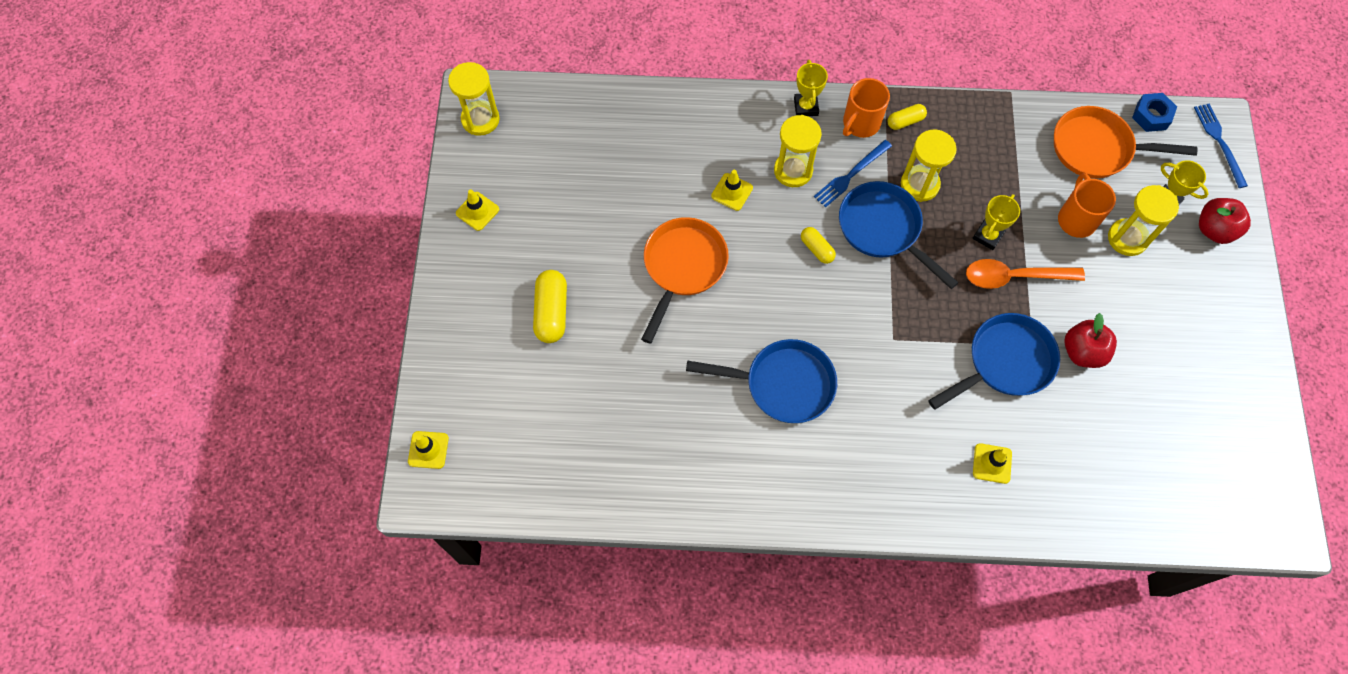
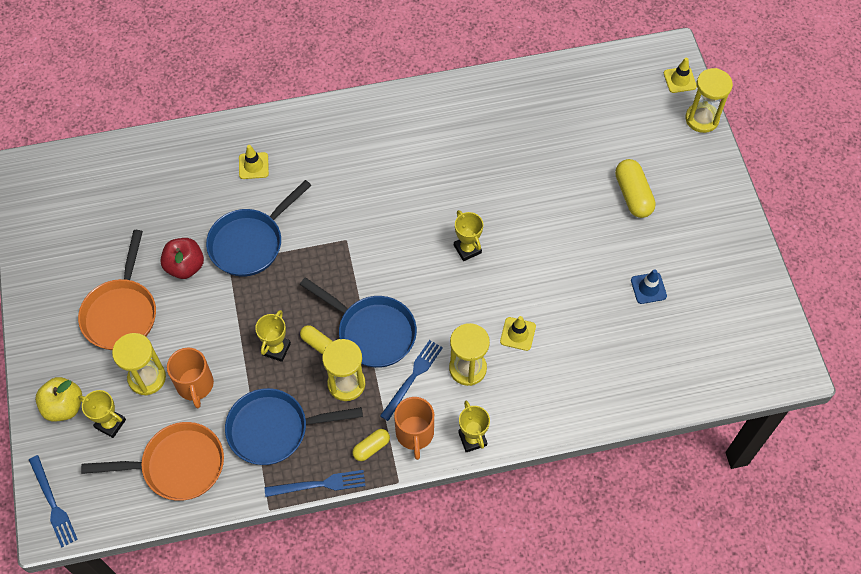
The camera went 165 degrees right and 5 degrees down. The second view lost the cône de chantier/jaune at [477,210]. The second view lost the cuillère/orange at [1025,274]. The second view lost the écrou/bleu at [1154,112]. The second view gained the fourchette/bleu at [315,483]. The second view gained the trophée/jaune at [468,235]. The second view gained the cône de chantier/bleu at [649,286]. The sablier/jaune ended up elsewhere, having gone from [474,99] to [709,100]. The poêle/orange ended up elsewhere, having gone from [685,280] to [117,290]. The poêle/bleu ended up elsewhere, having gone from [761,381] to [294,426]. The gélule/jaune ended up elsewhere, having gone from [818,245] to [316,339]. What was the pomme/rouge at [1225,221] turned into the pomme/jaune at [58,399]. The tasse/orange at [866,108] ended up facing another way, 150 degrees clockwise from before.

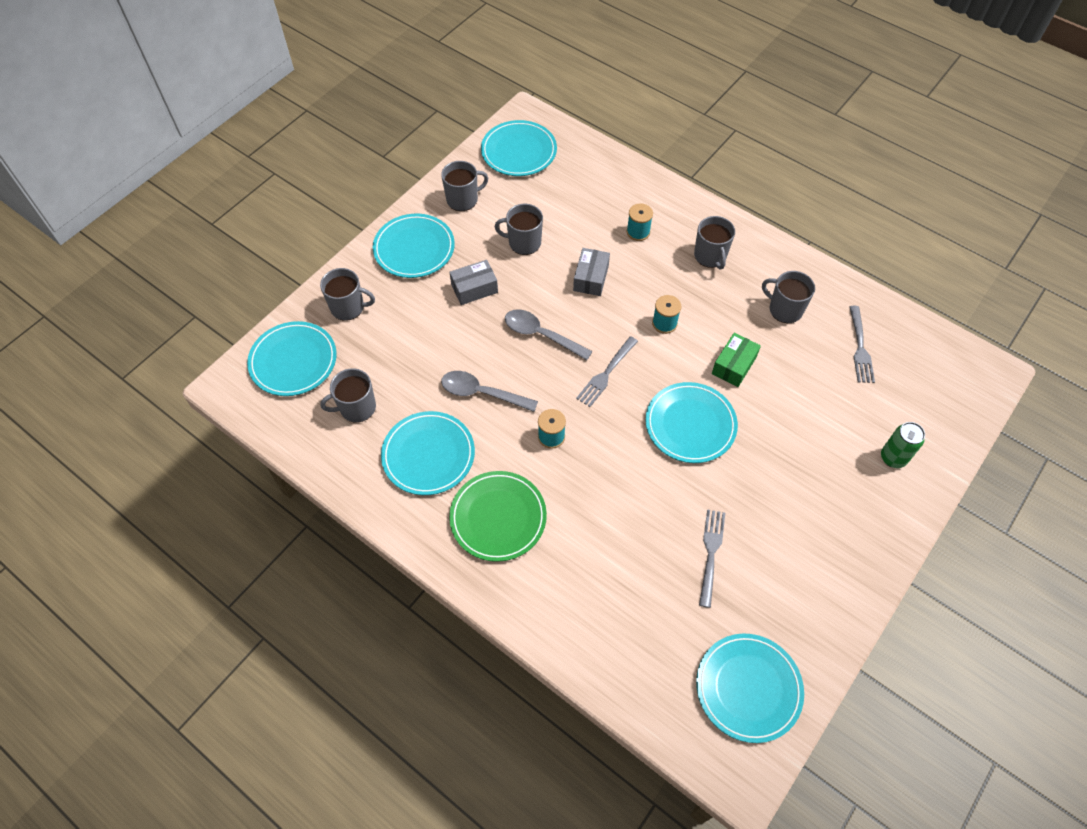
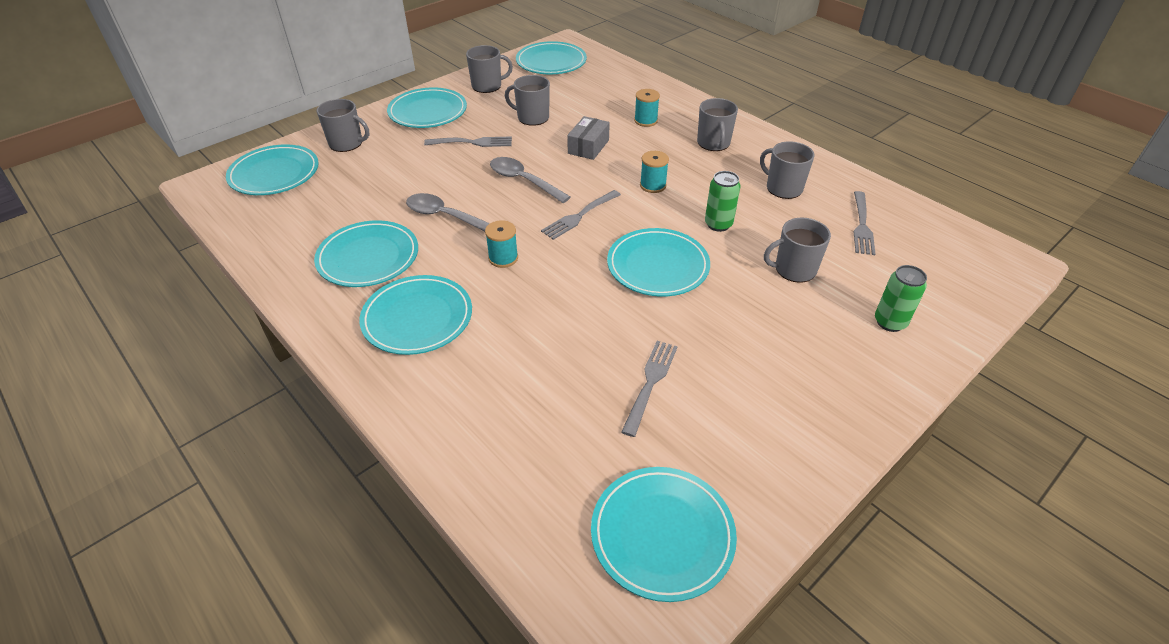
The camera went 10 degrees right and 15 degrees down. The tasse/gris ended up elsewhere, having gone from [348,395] to [797,250]. Where the boîte/gris stood at [473,282], the fourchette/gris came to stand at [468,141]. Where the boîte/vert stood at [736,360], the canette/vert came to stand at [722,201]. What was the assiette/vert at [498,516] turned into the assiette/turquoise at [415,315].

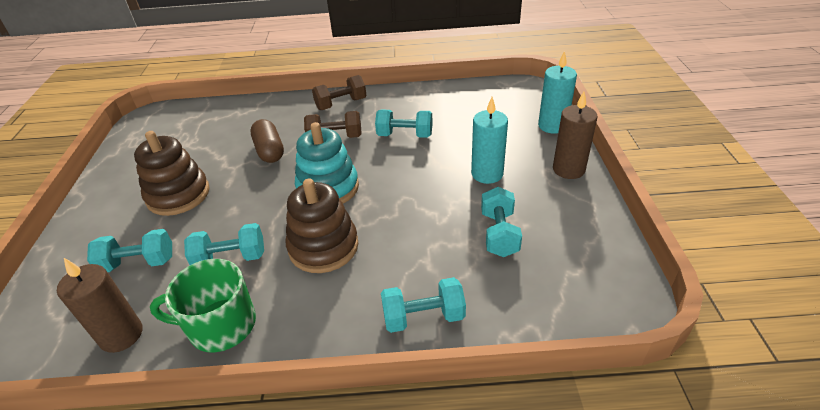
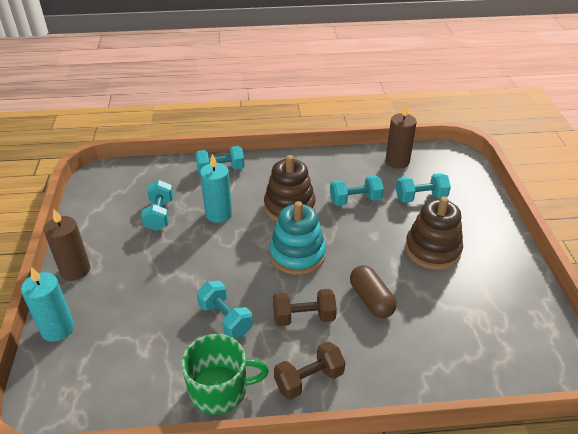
The camera went 175 degrees right and 0 degrees up. The tasse/vert ended up elsewhere, having gone from [203,305] to [225,374]. The bougie/turquoise ended up elsewhere, having gone from [489,140] to [216,188]. The haltère/turquoise at [404,124] ended up facing another way, 45 degrees clockwise from before.

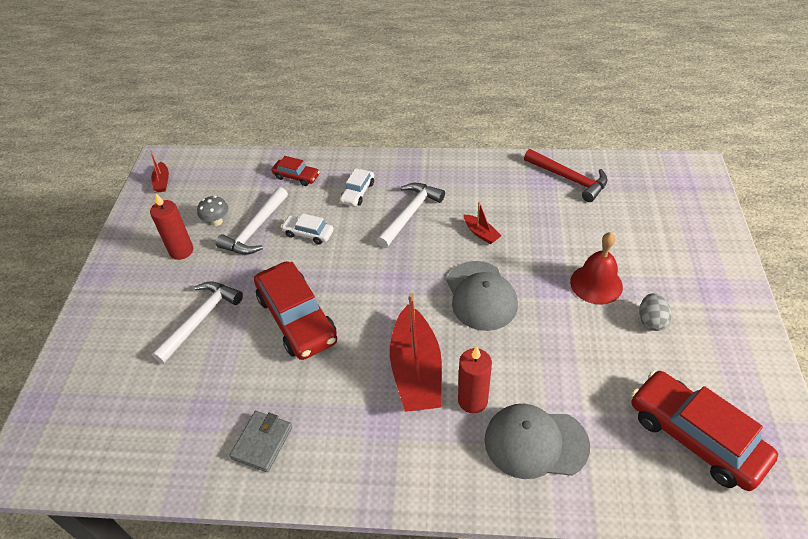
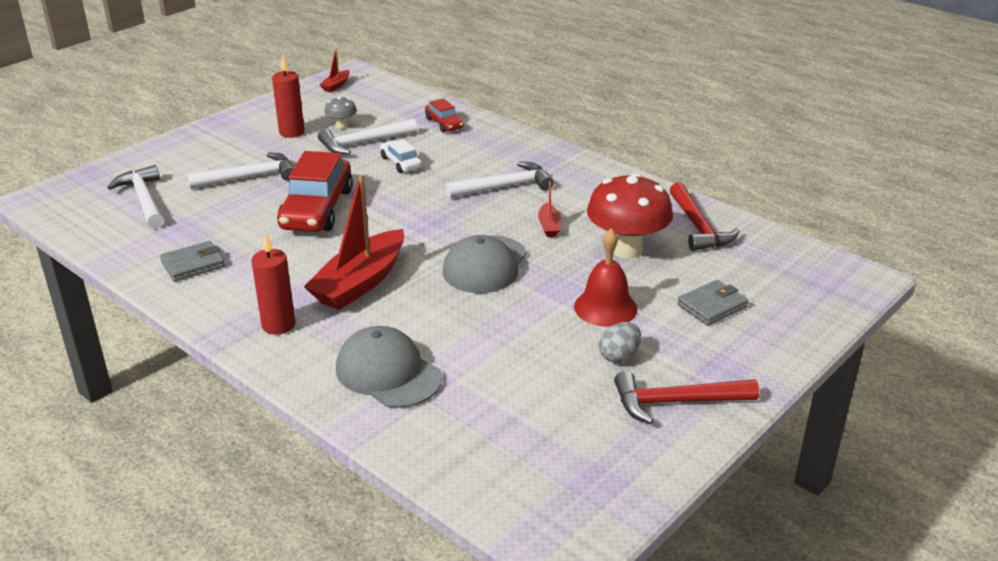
The camera went 35 degrees right and 15 degrees down. The second view lost the voiture/blanc at [357,187]. The second view lost the voiture/rouge at [704,430]. The second view gained the marteau/blanc at [135,197]. The second view gained the champignon/rouge at [630,216]. The second view gained the marteau/rouge at [686,397]. The second view gained the portefeuille/gris at [712,302]. The bougie/rouge ended up elsewhere, having gone from [475,380] to [273,284].

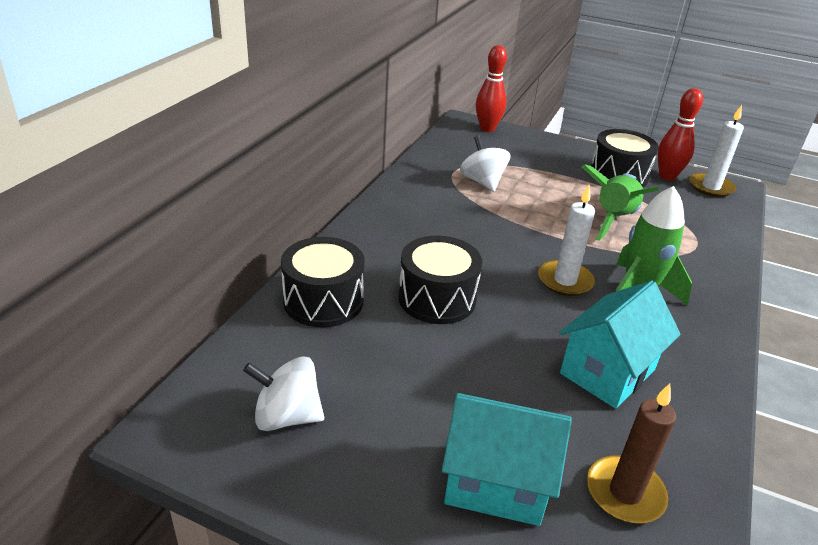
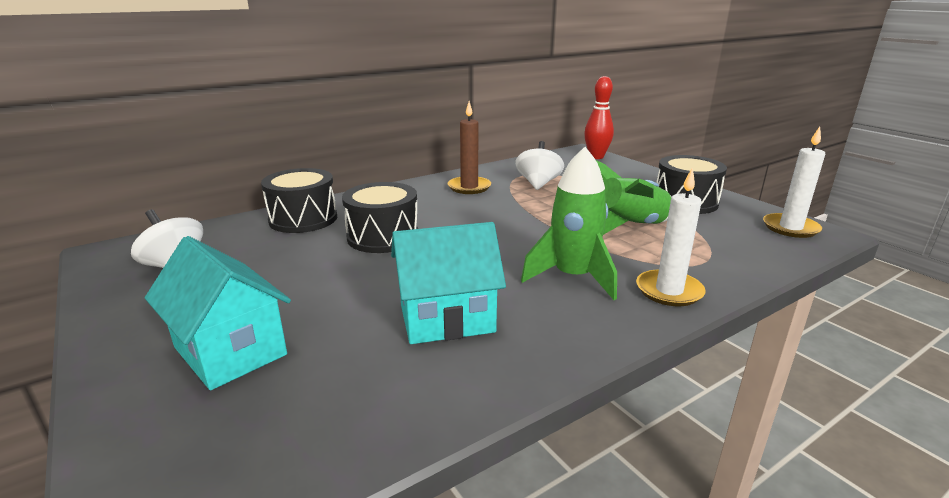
The camera went 35 degrees right and 10 degrees down. The second view lost the quille/rouge at [680,134]. The bougie/blanc ended up elsewhere, having gone from [566,240] to [671,237]. The bougie/marron ended up elsewhere, having gone from [631,453] to [469,147].

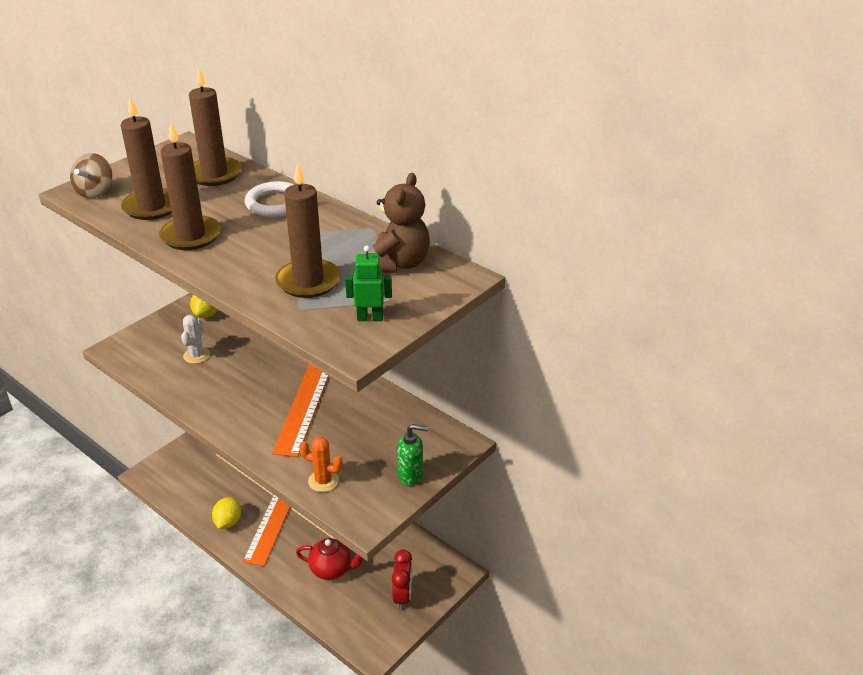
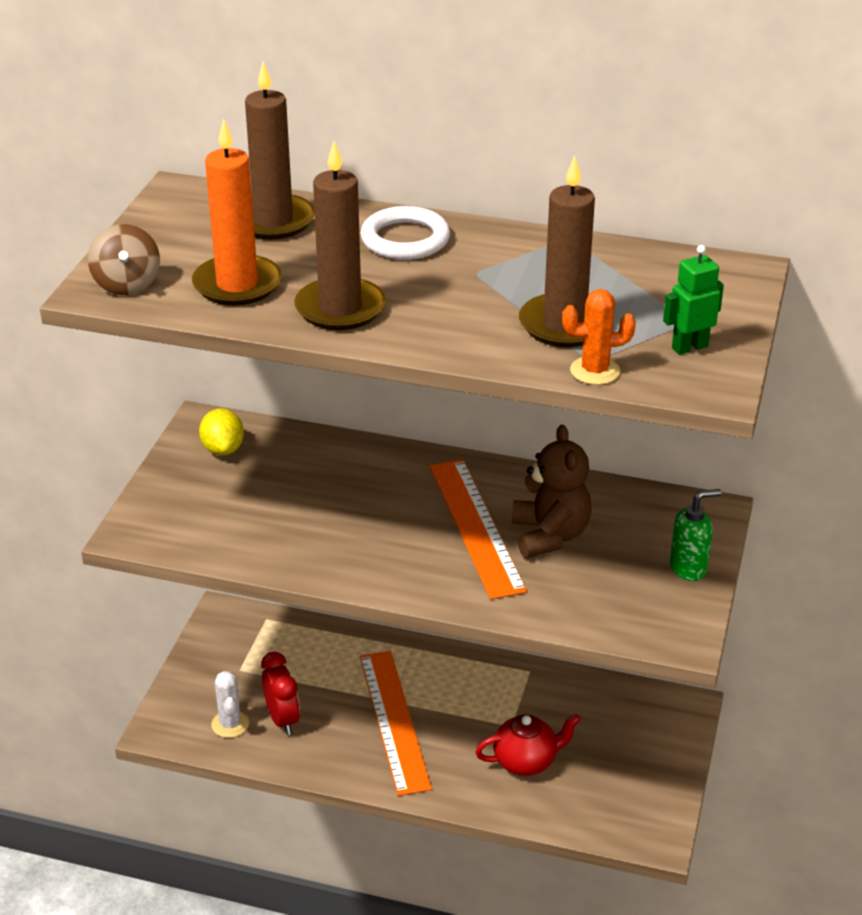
The camera went 25 degrees left and 0 degrees up. The second view lost the citron/jaune at [226,513]. The cactus/blanc ended up elsewhere, having gone from [195,339] to [230,704]. The cactus/orange ended up elsewhere, having gone from [321,464] to [599,337]. The ours en peluche/marron ended up elsewhere, having gone from [399,223] to [552,491]. The réveil/rouge ended up elsewhere, having gone from [402,580] to [280,693]. What was the bougie/marron at [146,158] turned into the bougie/orange at [237,212].

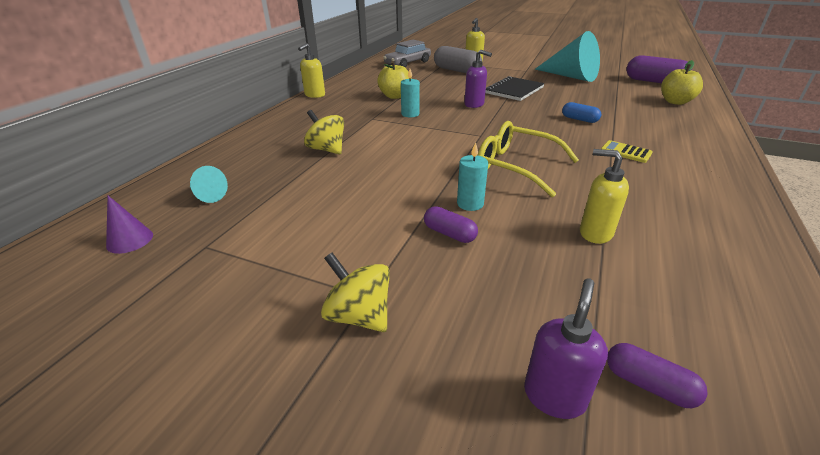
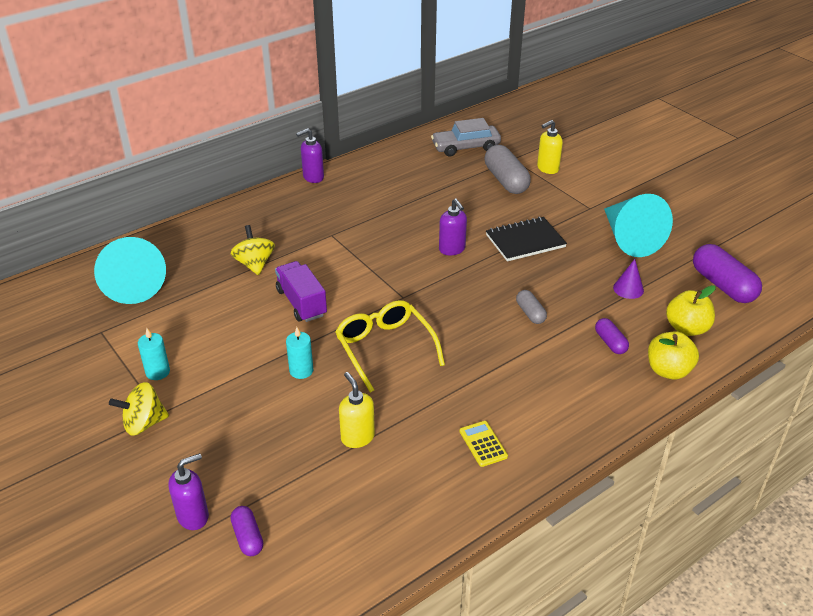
The camera went 30 degrees right and 5 degrees up. The second view gained the camion/violet at [301,291]. The cône/violet ended up elsewhere, having gone from [129,225] to [628,279]. The pomme/jaune ended up elsewhere, having gone from [394,80] to [673,355]. The bougie/turquoise ended up elsewhere, having gone from [410,93] to [154,354]. The gélule/violet ended up elsewhere, having gone from [451,224] to [612,336]. The calculatrice/jaune ended up elsewhere, having gone from [627,151] to [484,444]. What was the distributeur de savon/jaune at [311,70] turned into the distributeur de savon/violet at [310,155]. What was the gélule/bleu at [581,112] turned into the gélule/gris at [531,307]. The toupie/jaune at [355,292] ended up facing another way, 90 degrees counterclockwise from before. The size of the cône/turquoise at [209,184] changed by a factor of 2.22.

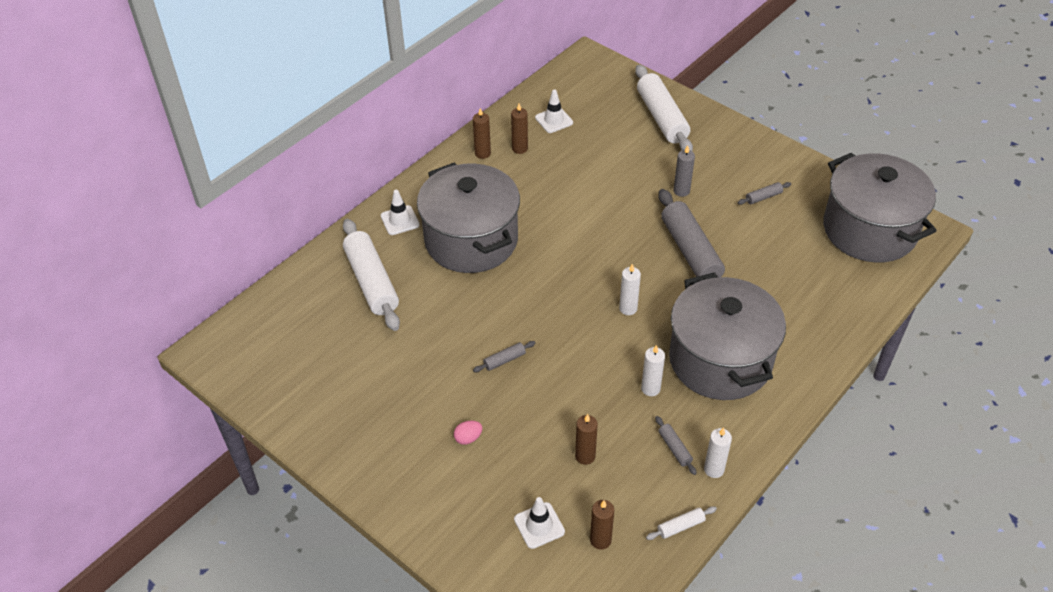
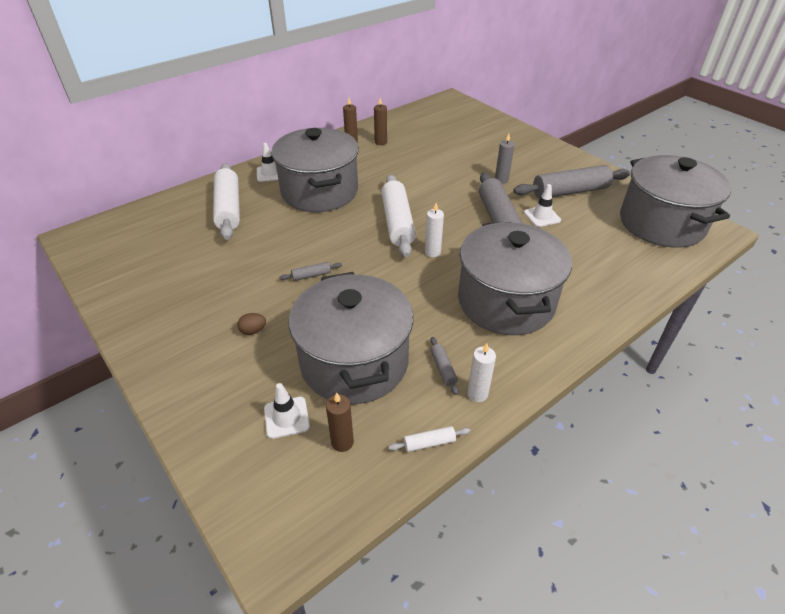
The camera went 10 degrees right and 5 degrees down. The second view lost the bougie/blanc at [653,370]. The cône de chantier/blanc ended up elsewhere, having gone from [554,111] to [542,205]. The rouleau à pâtisserie/blanc ended up elsewhere, having gone from [664,108] to [399,215]. Where the bougie/marron stood at [586,439], the marmite/gris came to stand at [350,338]. What was the œuf/rose at [468,433] turned into the œuf/marron at [251,324]. The size of the rouleau à pâtisserie/gris at [764,193] changed by a factor of 2.36.

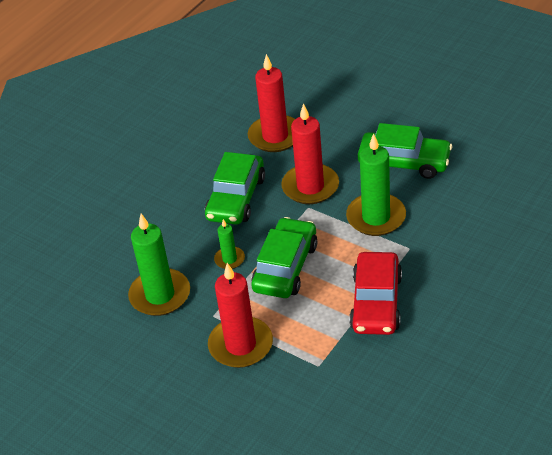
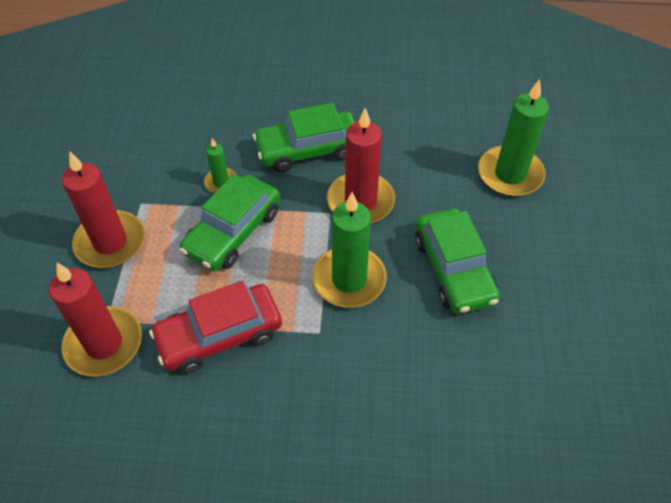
The camera went 55 degrees right and 10 degrees up. The bougie/vert ended up elsewhere, having gone from [159,265] to [513,137]. The bougie/rouge ended up elsewhere, having gone from [271,103] to [95,320]. The voiture/vert at [284,257] ended up facing another way, 135 degrees clockwise from before.

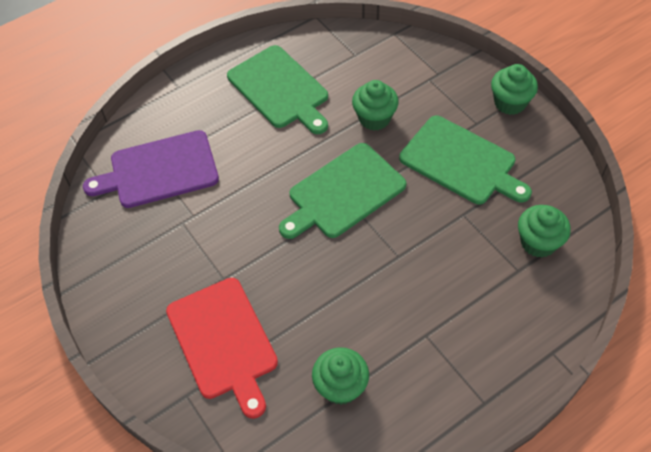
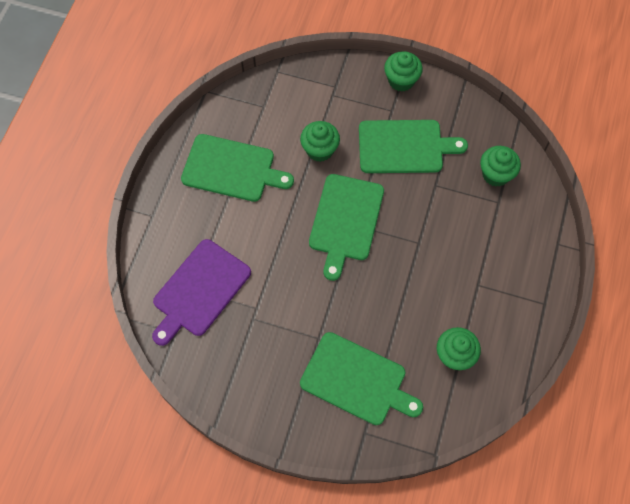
The camera went 40 degrees left and 10 degrees up. What was the planche à découper/rouge at [222,348] turned into the planche à découper/vert at [361,378].

